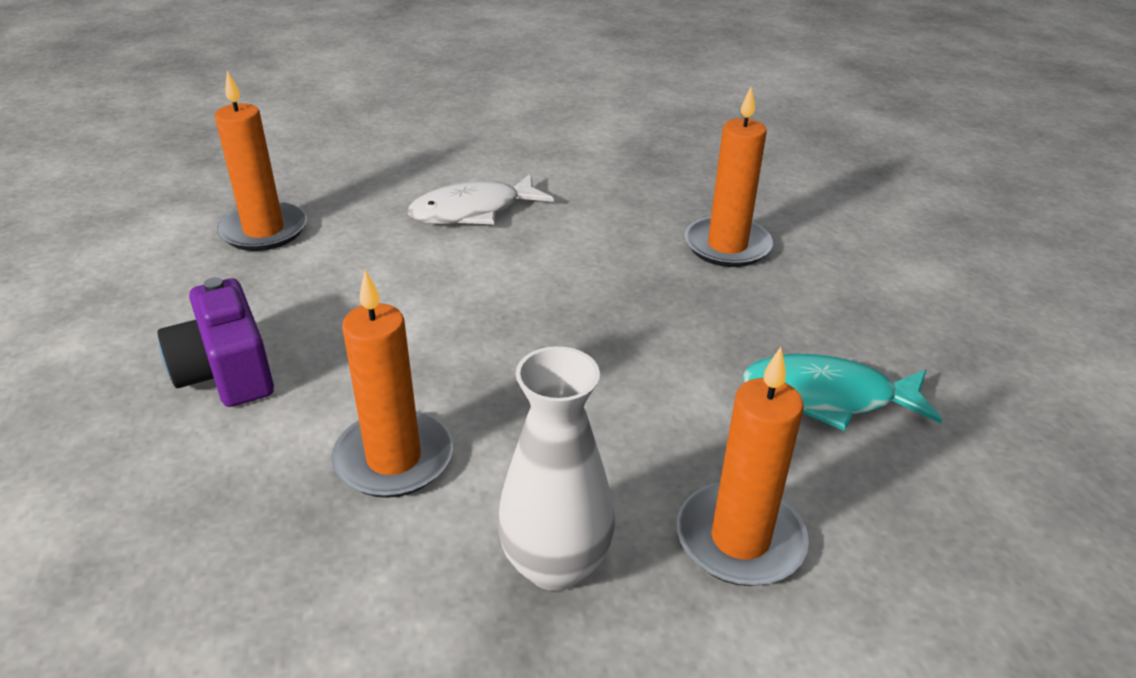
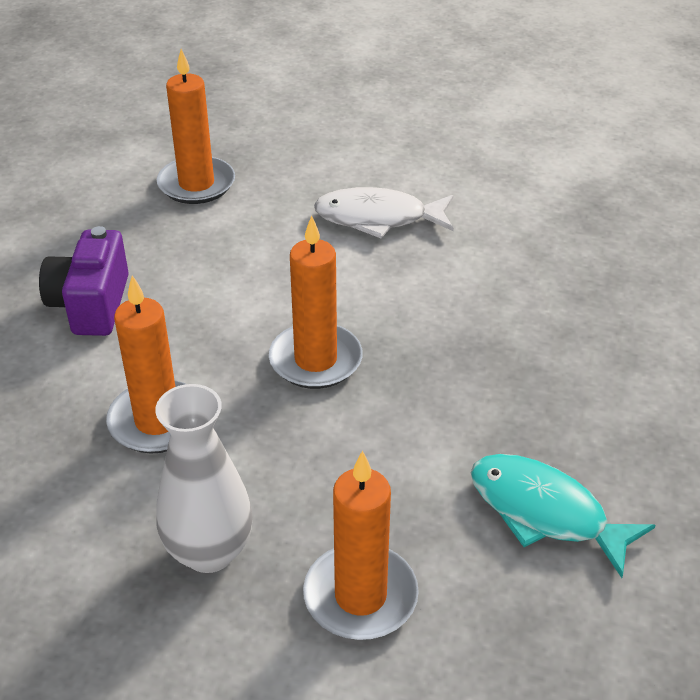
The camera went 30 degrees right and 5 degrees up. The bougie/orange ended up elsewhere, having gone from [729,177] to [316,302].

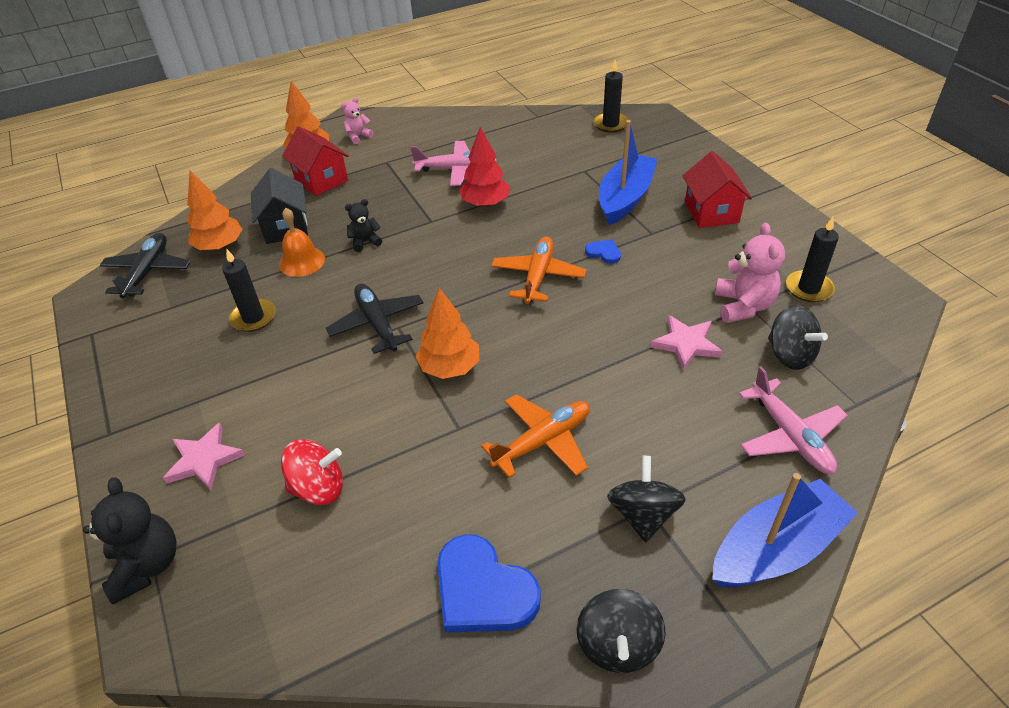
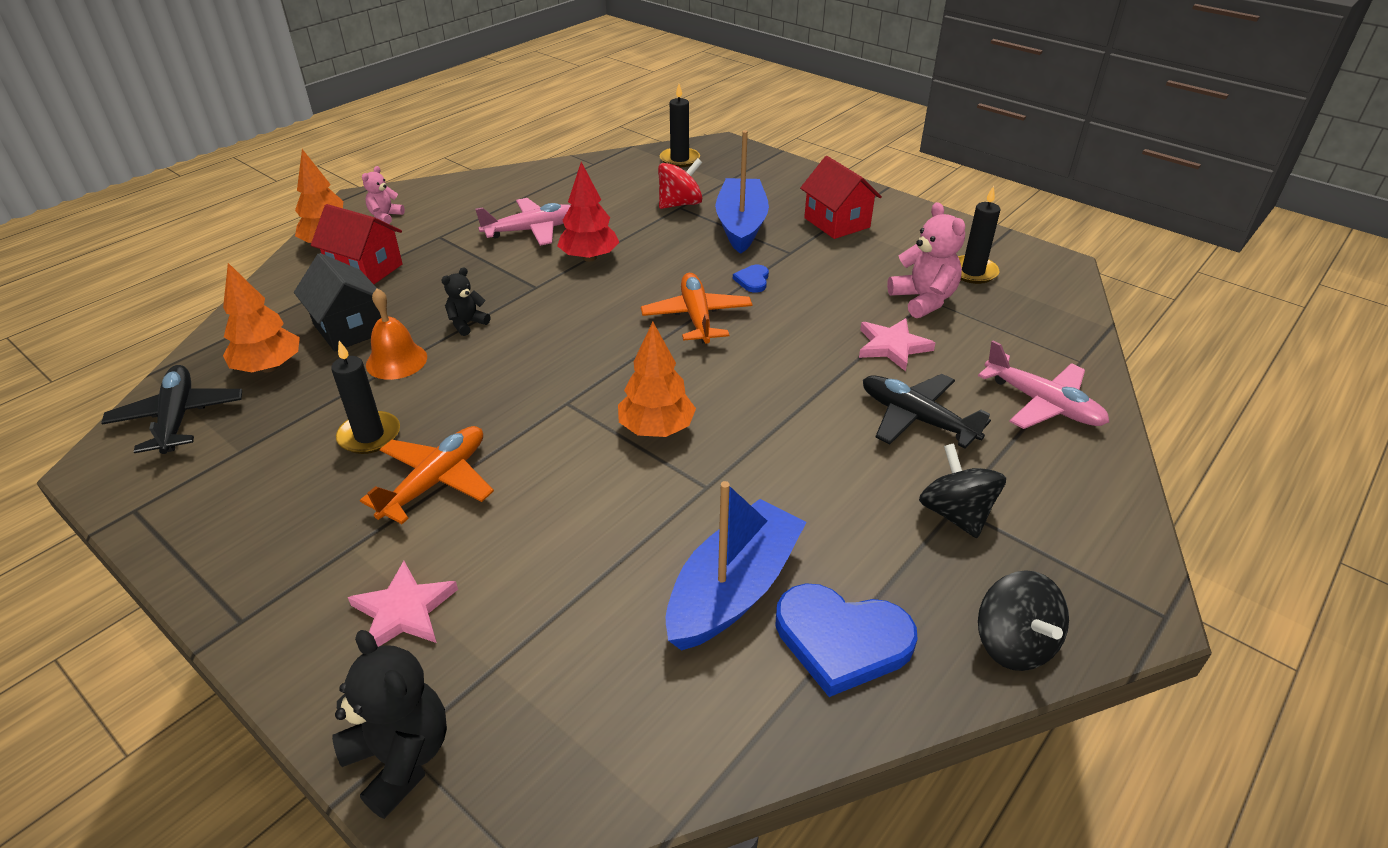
The camera went 25 degrees left and 5 degrees down. The second view lost the toupie/noir at [798,337]. The toupie/rouge ended up elsewhere, having gone from [312,472] to [680,183]. The avion/noir ended up elsewhere, having gone from [374,318] to [927,411]. The avion/orange ended up elsewhere, having gone from [535,436] to [427,475]. The bateau/bleu ended up elsewhere, having gone from [785,530] to [736,566]. The cœur/bleu at [603,251] ended up facing another way, 90 degrees counterclockwise from before.

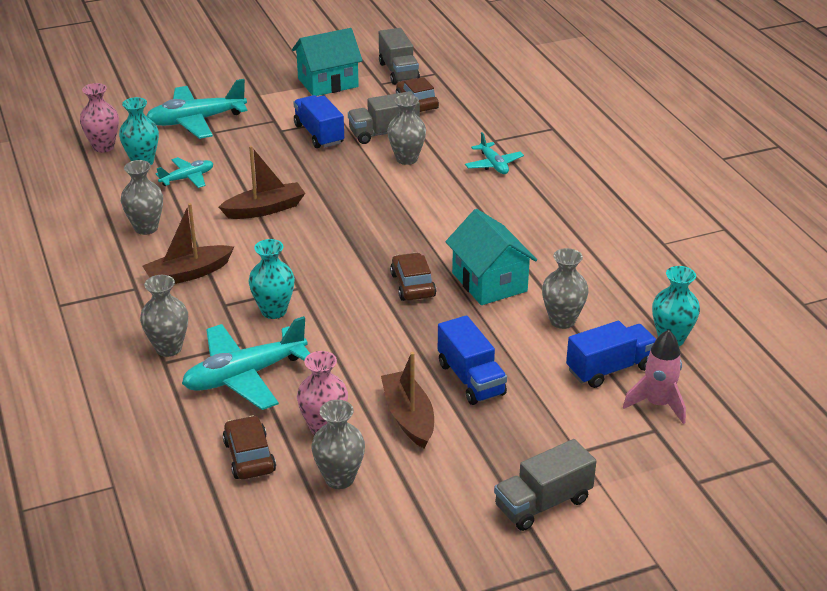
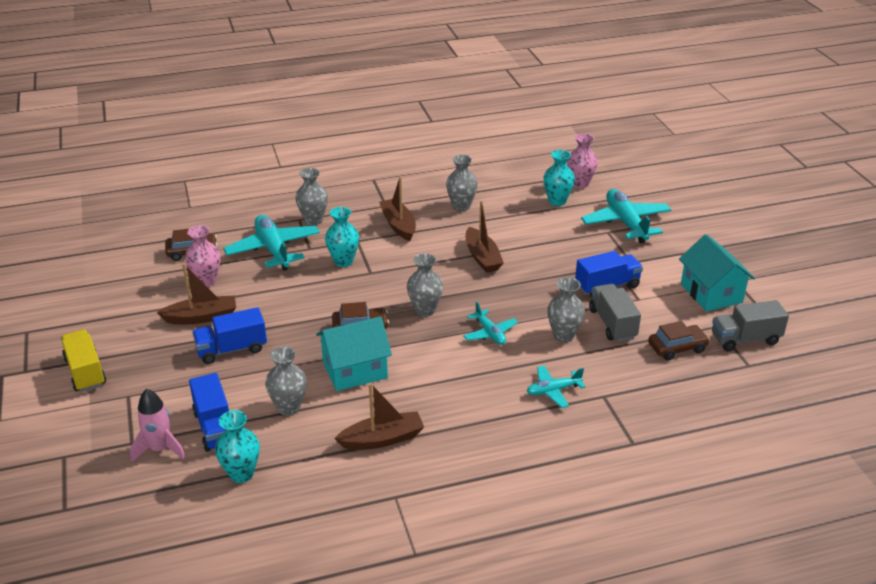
The camera went 95 degrees right and 0 degrees up. The second view gained the bateau/marron at [379,416]. The avion/turquoise ended up elsewhere, having gone from [184,172] to [490,323]. The vase/gris ended up elsewhere, having gone from [338,444] to [425,285]. What was the camion/gris at [545,485] turned into the camion/jaune at [83,360].

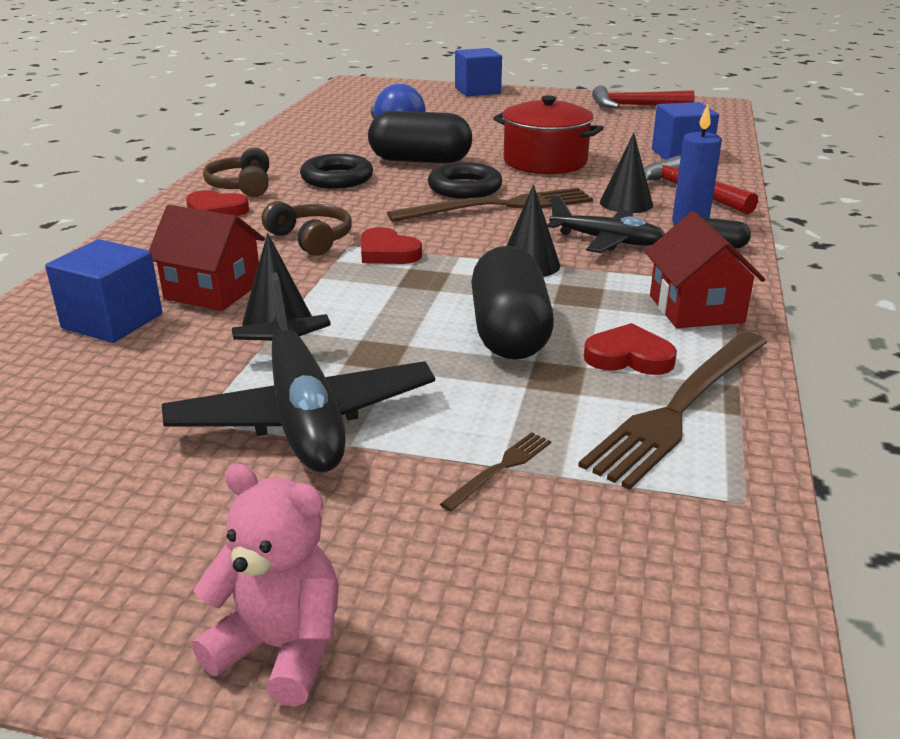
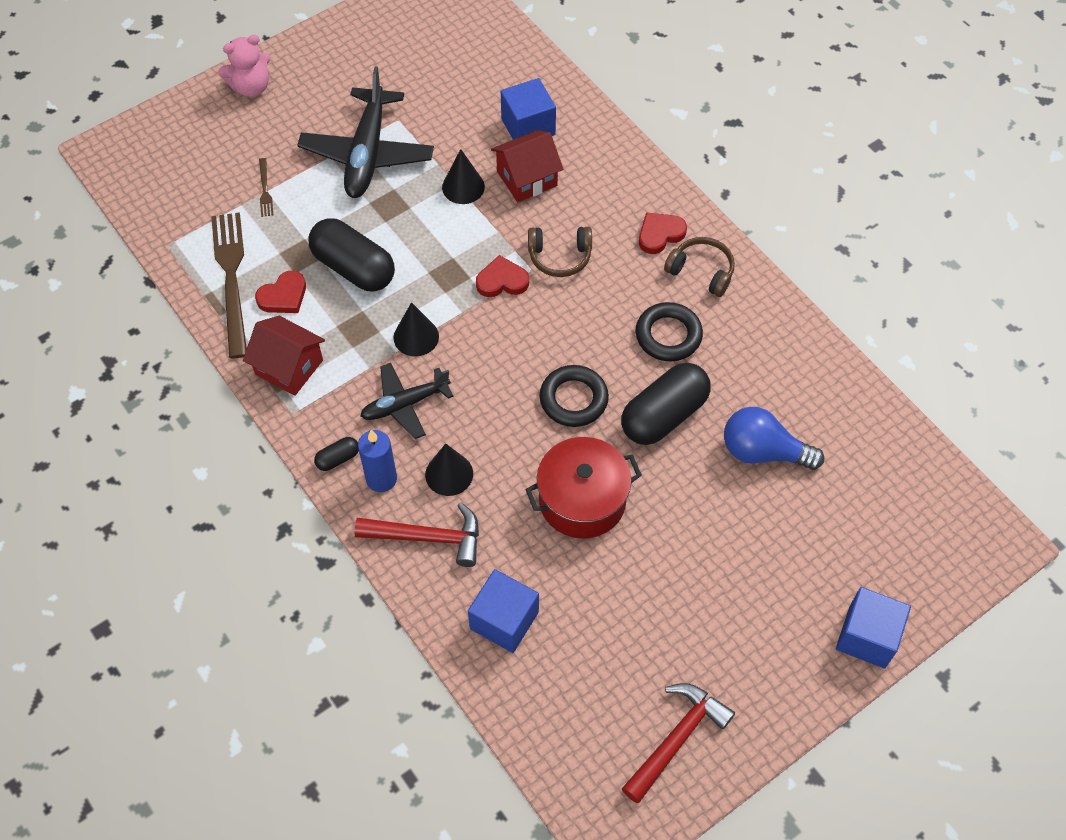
The camera went 130 degrees right and 30 degrees up. The second view lost the fourchette/marron at [490,205]. The avion/noir at [298,372] ended up facing another way, 105 degrees counterclockwise from before.

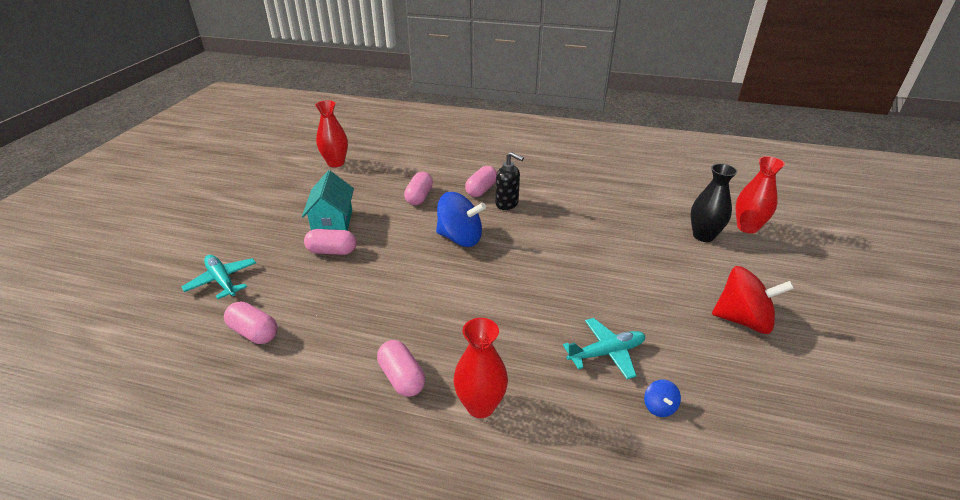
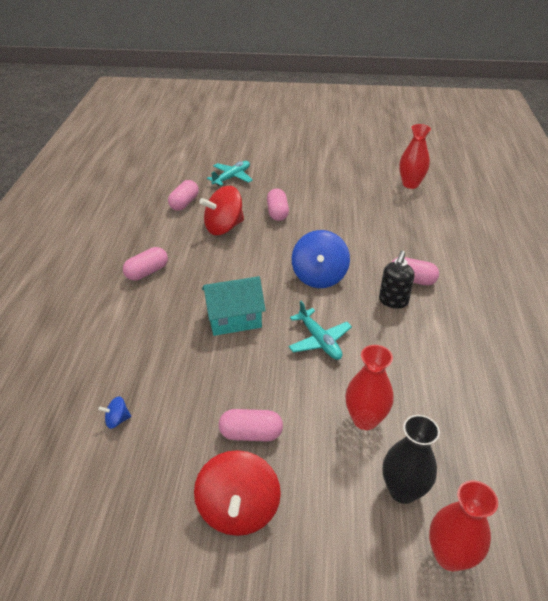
The camera went 80 degrees right and 5 degrees up. The second view gained the toupie/rouge at [221,210]. The maison/turquoise ended up elsewhere, having gone from [328,200] to [234,306]. The gélule/rose ended up elsewhere, having gone from [418,188] to [251,425]. The vase/rouge ended up elsewhere, having gone from [481,368] to [369,387]. The avion/turquoise ended up elsewhere, having gone from [604,348] to [320,330].

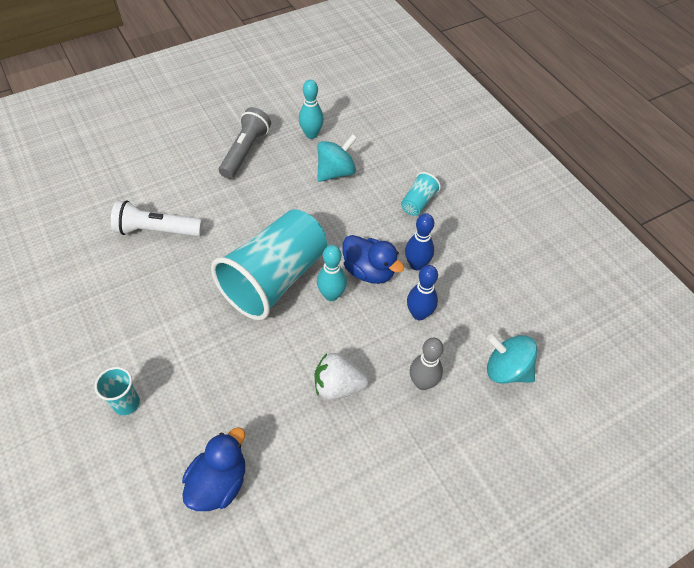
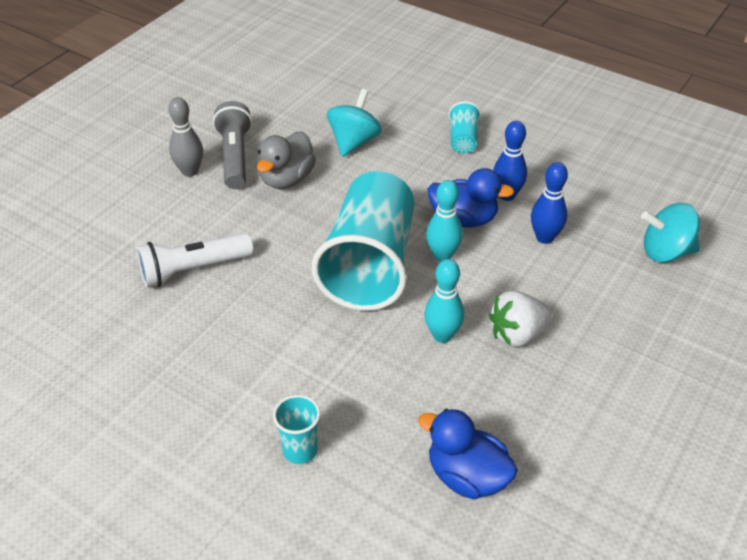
The camera went 25 degrees left and 10 degrees down. The second view gained the canard/gris at [286,160]. The quille/turquoise ended up elsewhere, having gone from [311,109] to [444,301]. The quille/gris ended up elsewhere, having gone from [427,364] to [185,137]. The canard/bleu at [213,469] ended up facing another way, 60 degrees counterclockwise from before.

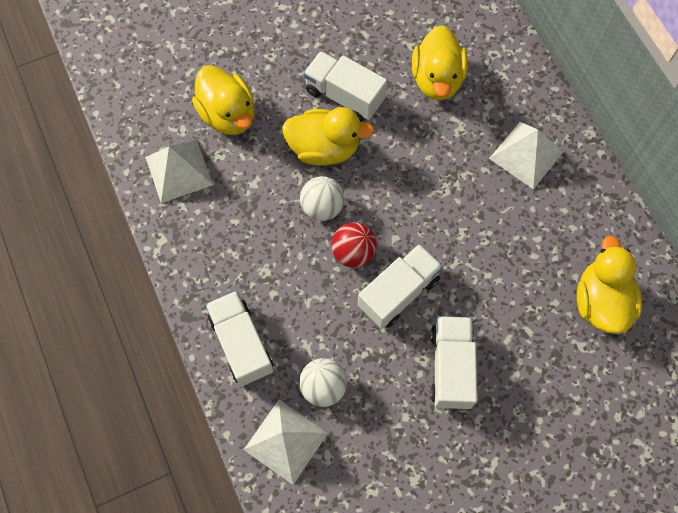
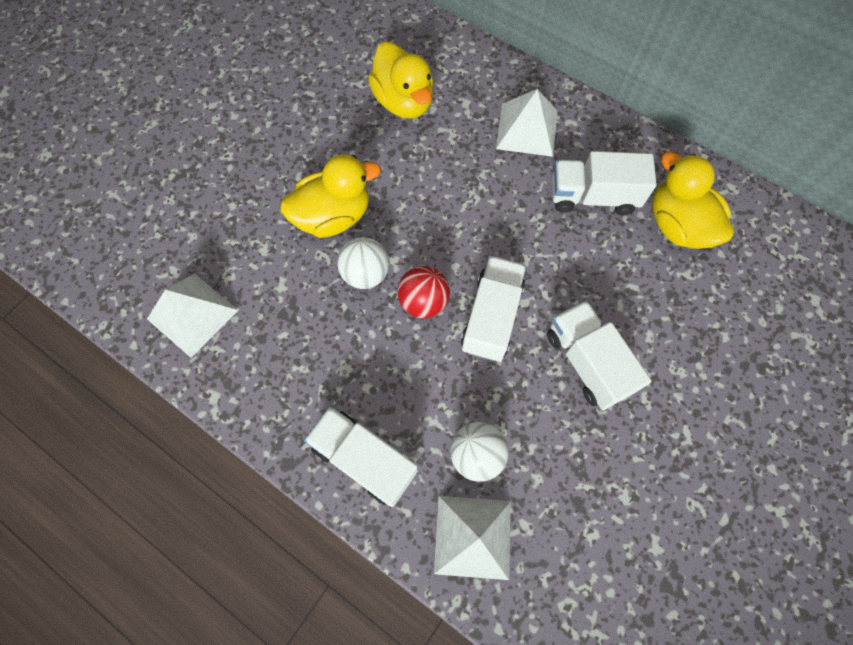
The camera went 30 degrees left and 0 degrees up. The second view lost the canard/jaune at [223,100]. The camion/blanc ended up elsewhere, having gone from [345,86] to [604,183].

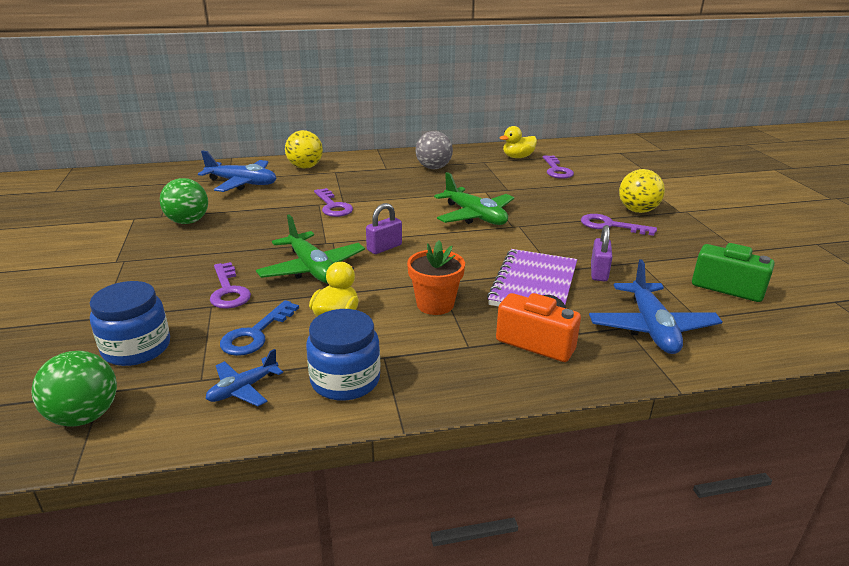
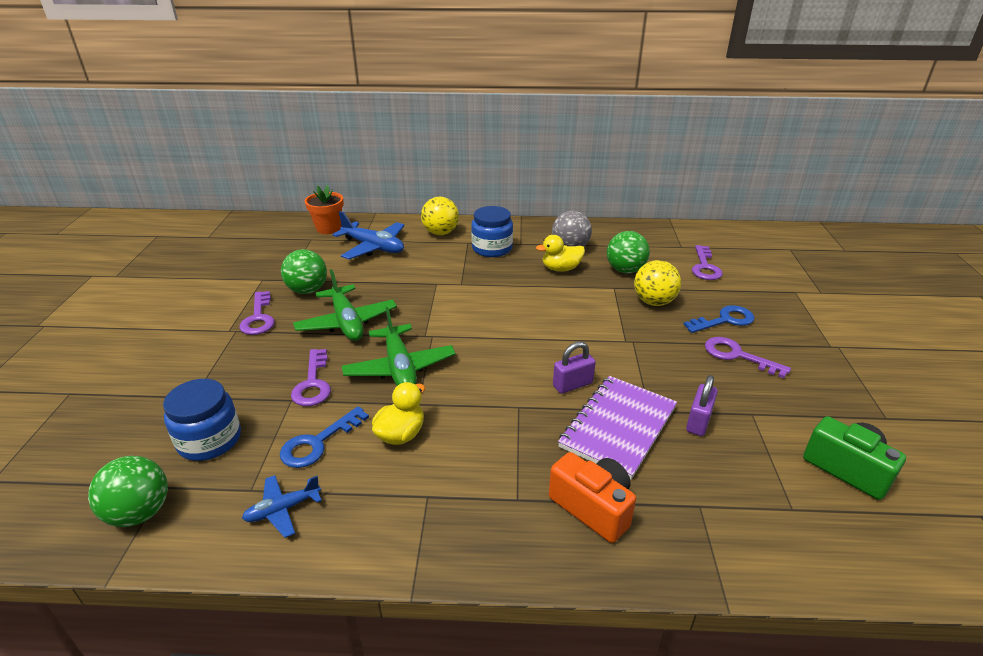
The camera went 15 degrees right and 5 degrees up. The second view lost the avion/bleu at [656,306]. The second view gained the balle/vert at [628,252]. The second view gained the clé/bleu at [719,319]. The bocal/bleu ended up elsewhere, having gone from [343,355] to [492,231]. The clé/violet ended up elsewhere, having gone from [333,202] to [257,313]. The cadenas/violet ended up elsewhere, having gone from [384,228] to [574,367]. The pot de fleurs/orange ended up elsewhere, having gone from [436,278] to [324,209]. The avion/vert ended up elsewhere, having gone from [474,198] to [345,305]. The canard/jaune ended up elsewhere, having gone from [518,142] to [560,253]. The balle/jaune ended up elsewhere, having gone from [642,191] to [657,283].

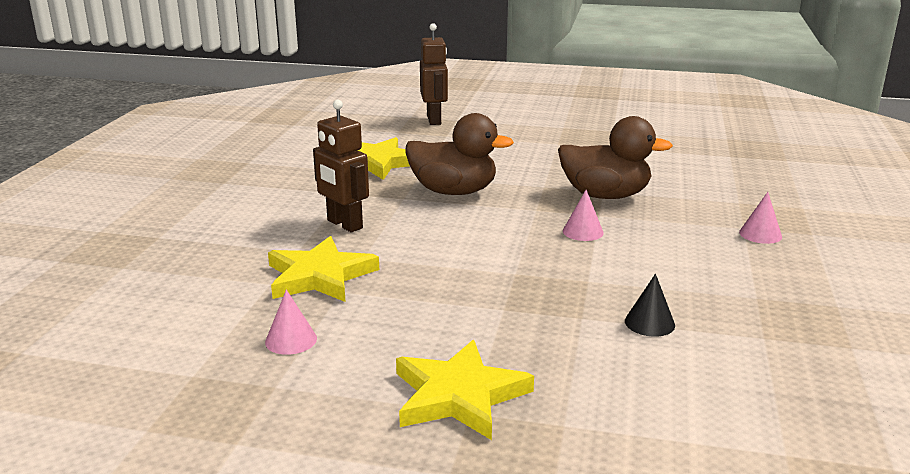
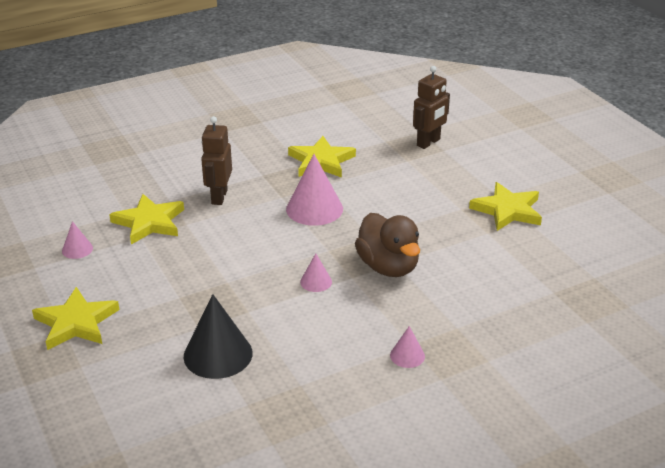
The camera went 50 degrees right and 10 degrees up. The second view gained the étoile/jaune at [505,206]. Where the canard/marron stood at [459,154], the cône/rose came to stand at [314,190]. The size of the cône/noir at [650,305] changed by a factor of 1.98.

